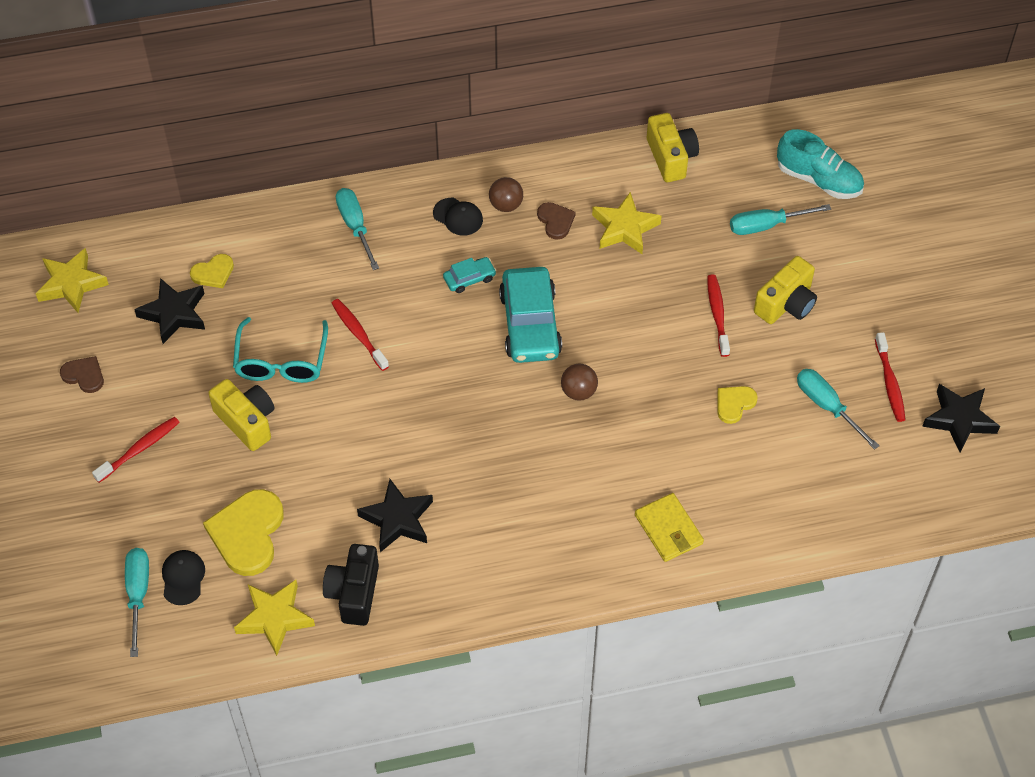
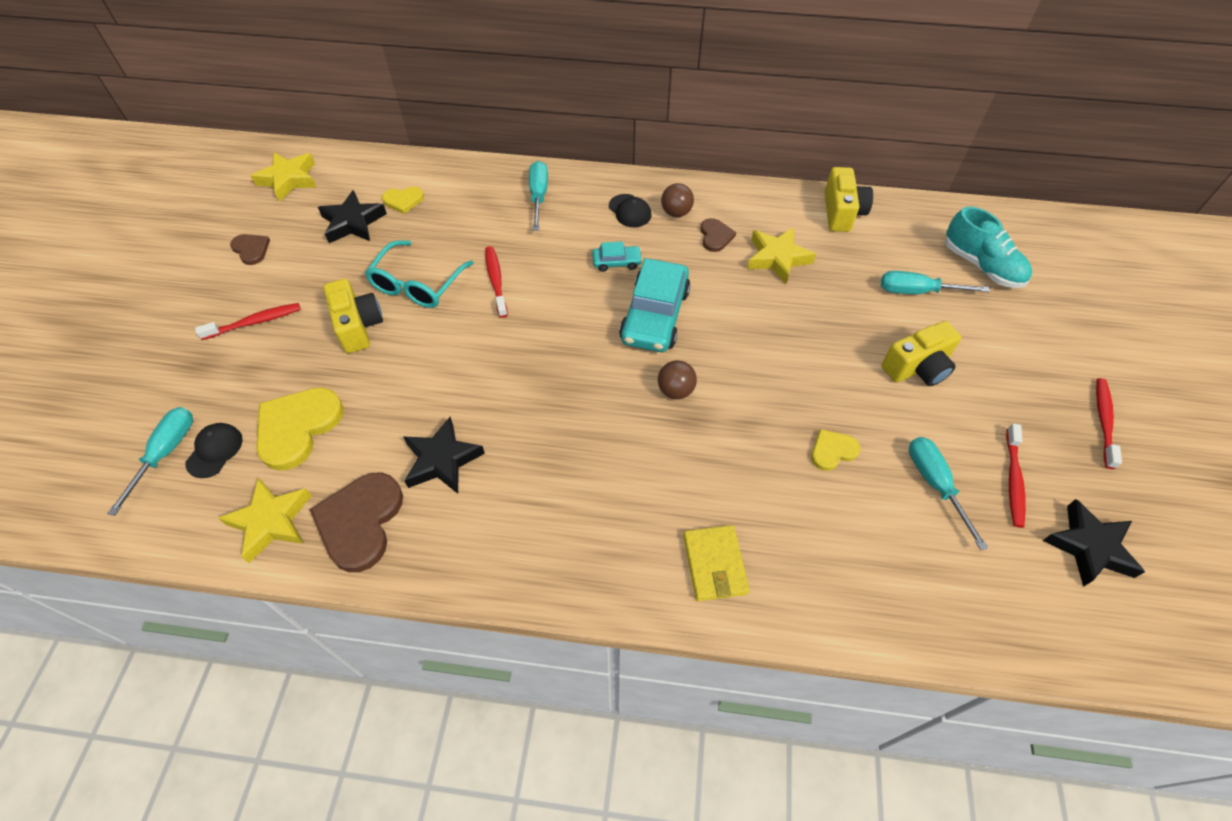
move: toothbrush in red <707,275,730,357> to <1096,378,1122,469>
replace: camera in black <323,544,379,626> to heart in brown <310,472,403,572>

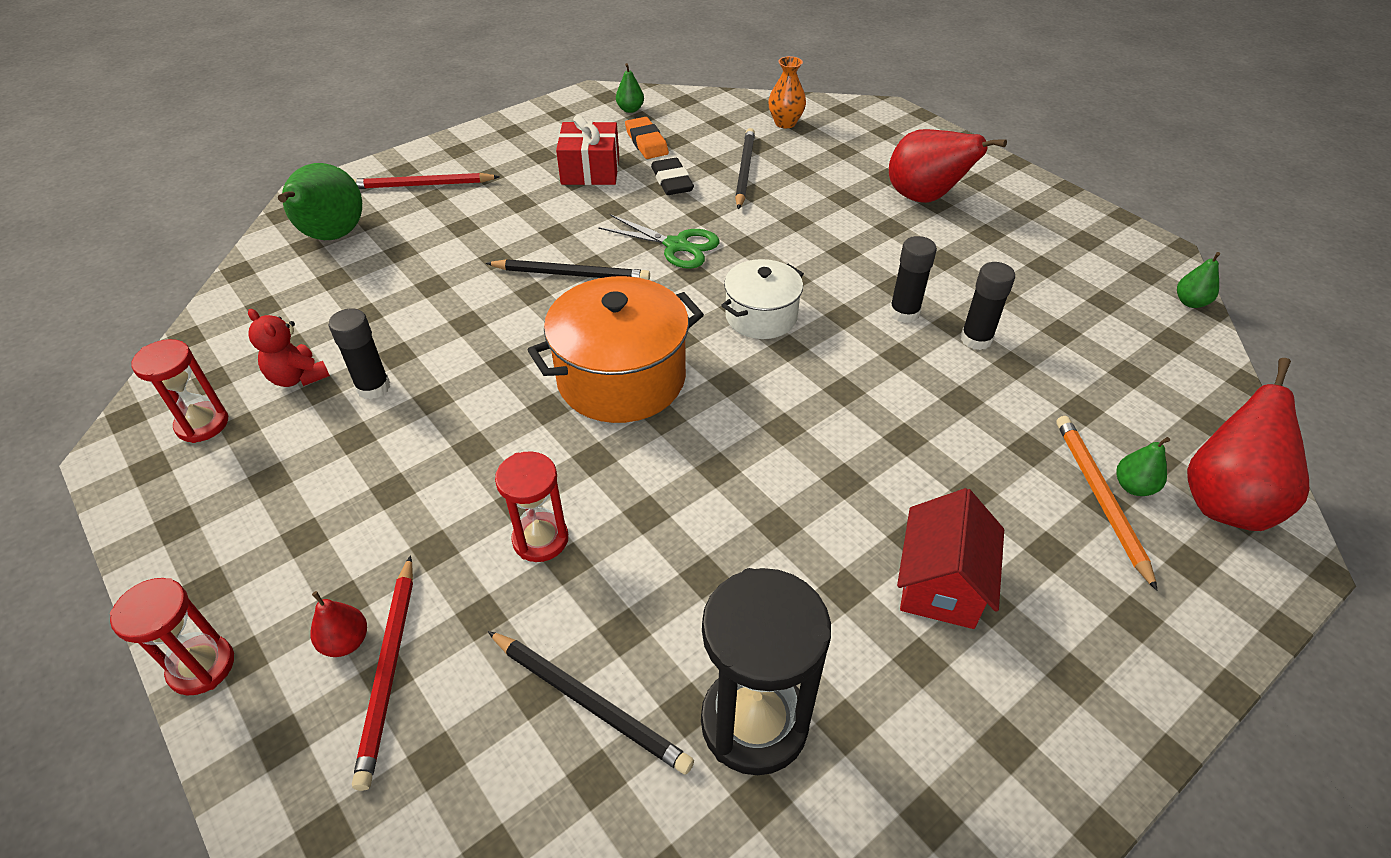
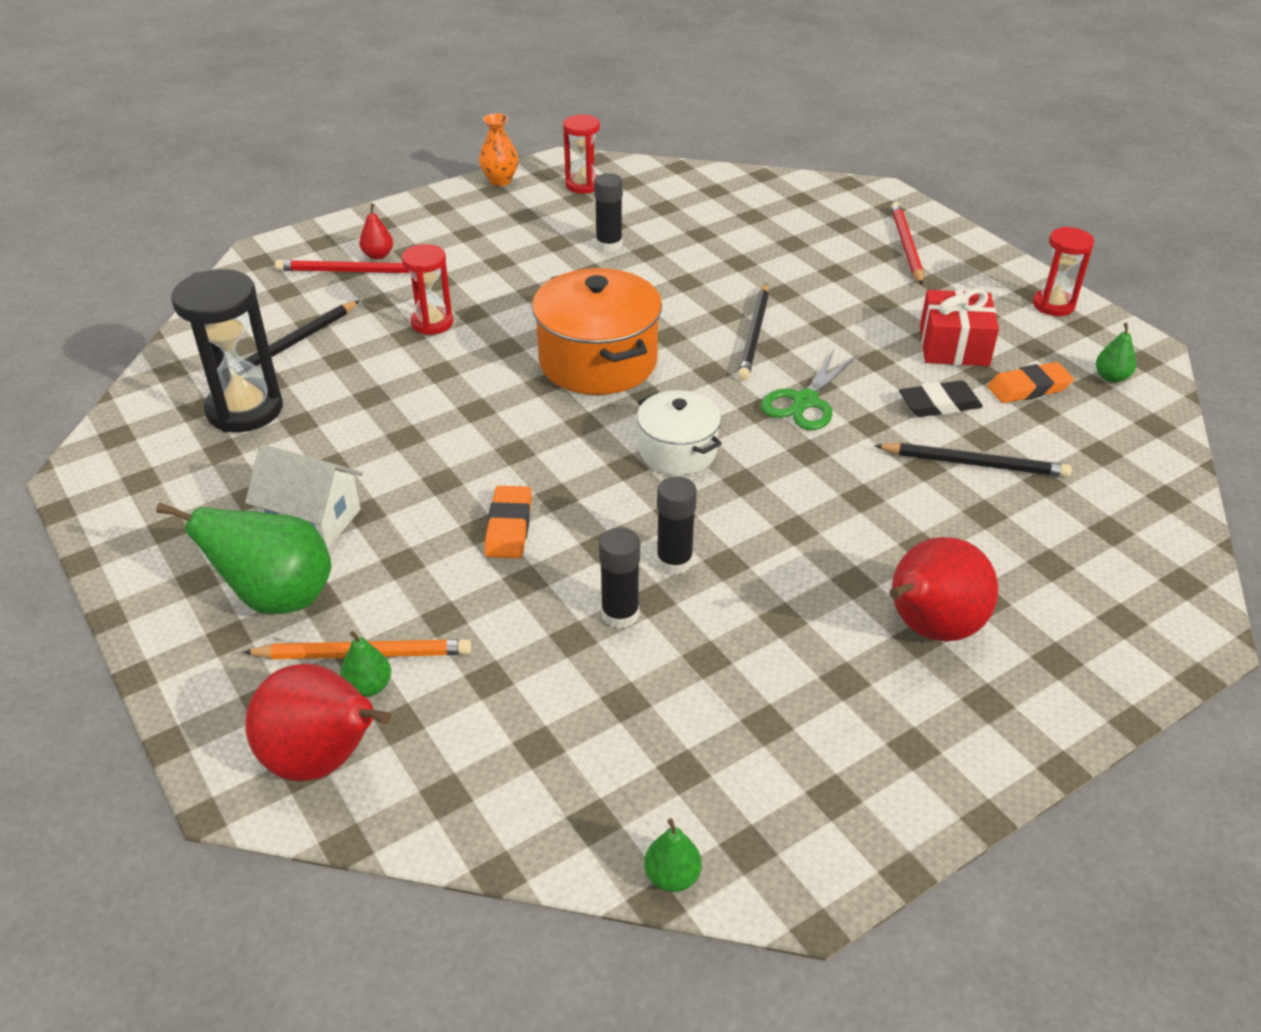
delete: teddy bear in red <248,309,330,387>
insert: eraser in orange <485,486,532,559>
move: vase in orange <768,56,806,128> to <479,113,518,186>; pear in green <278,163,362,240> to <156,503,332,615>; hourglass in red <110,578,234,695> to <1033,227,1094,316>
recolor: house in red <897,488,1004,629> to house in white <245,444,363,549>

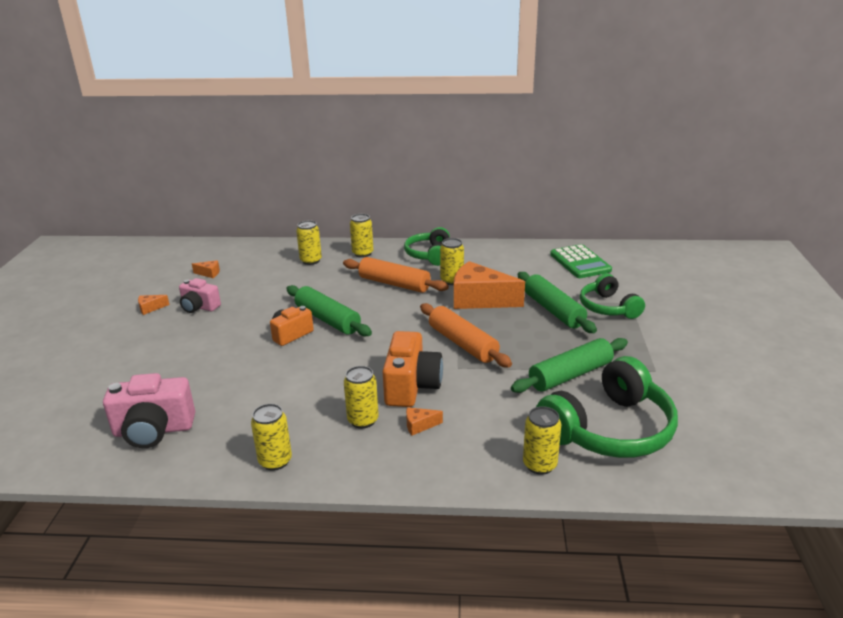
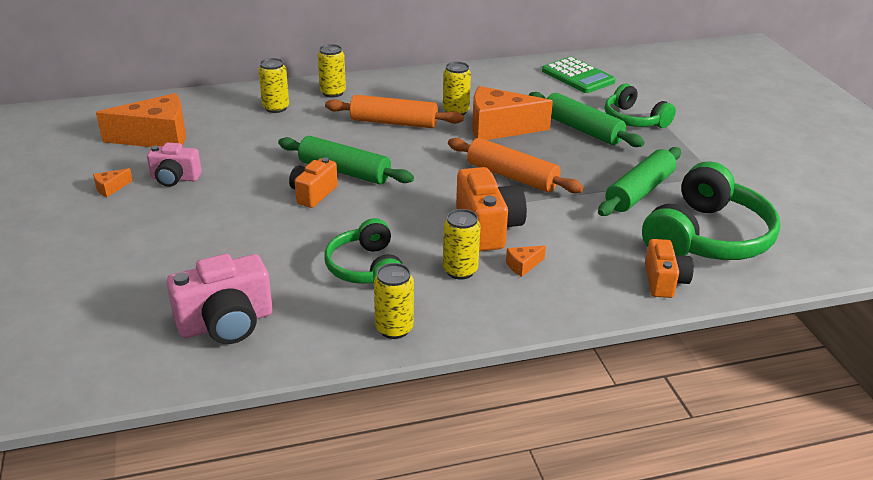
move: headphones in green <404,227,450,266> to <324,218,402,284>
replace: can in yellow <523,406,561,475> to camera in orange <645,239,694,298>
resize: cheese in orange <192,260,220,278> = <96,93,186,147> x2.47

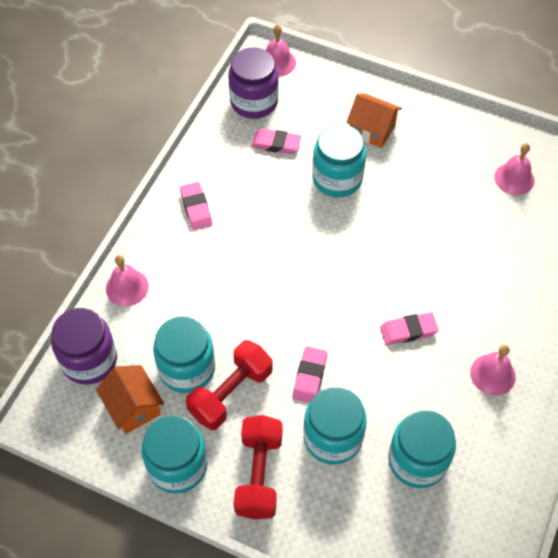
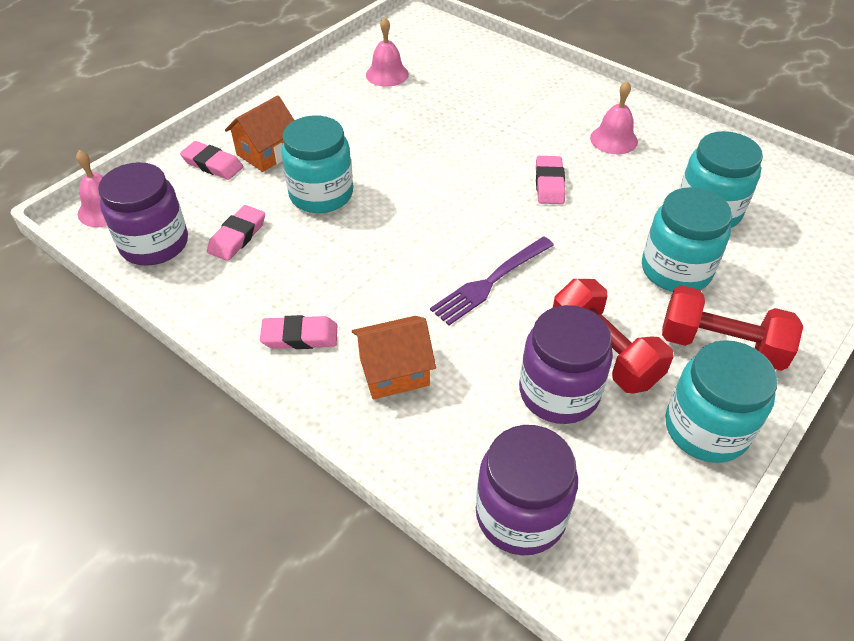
delete: bell in pink <106,255,149,306>
insert: fork in purple <430,236,554,325>
move: eraser in pink <293,346,327,403> to <180,141,243,180>; house in orange <96,365,164,434> to <352,316,436,399>
recolor: jar in turquoise <153,316,215,393> to jar in purple <519,305,613,424>

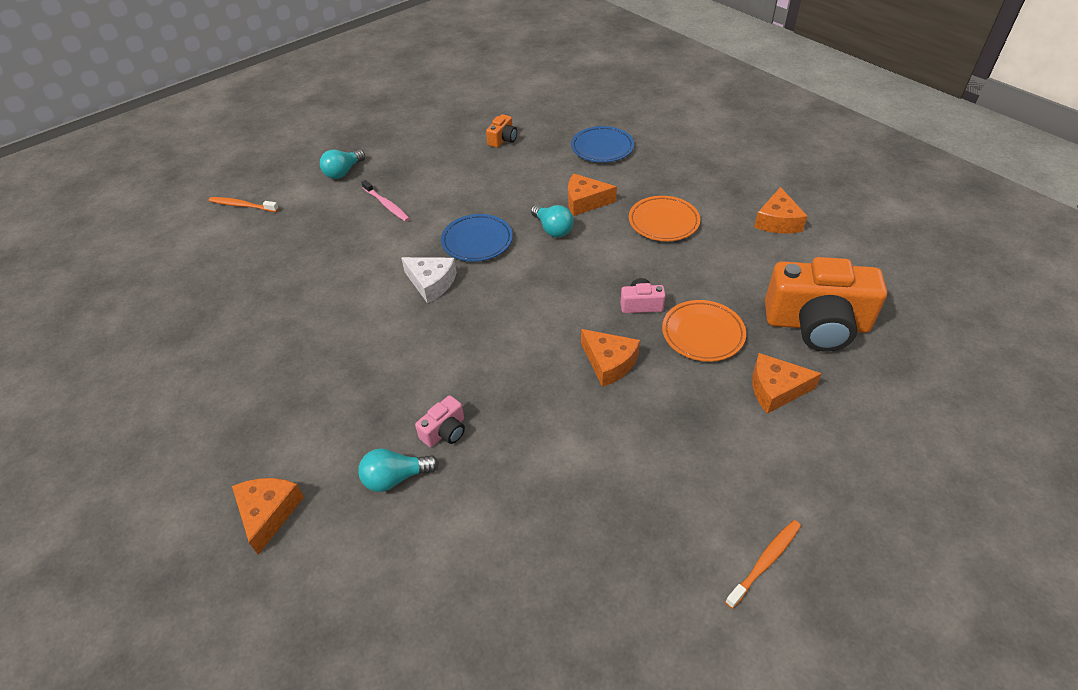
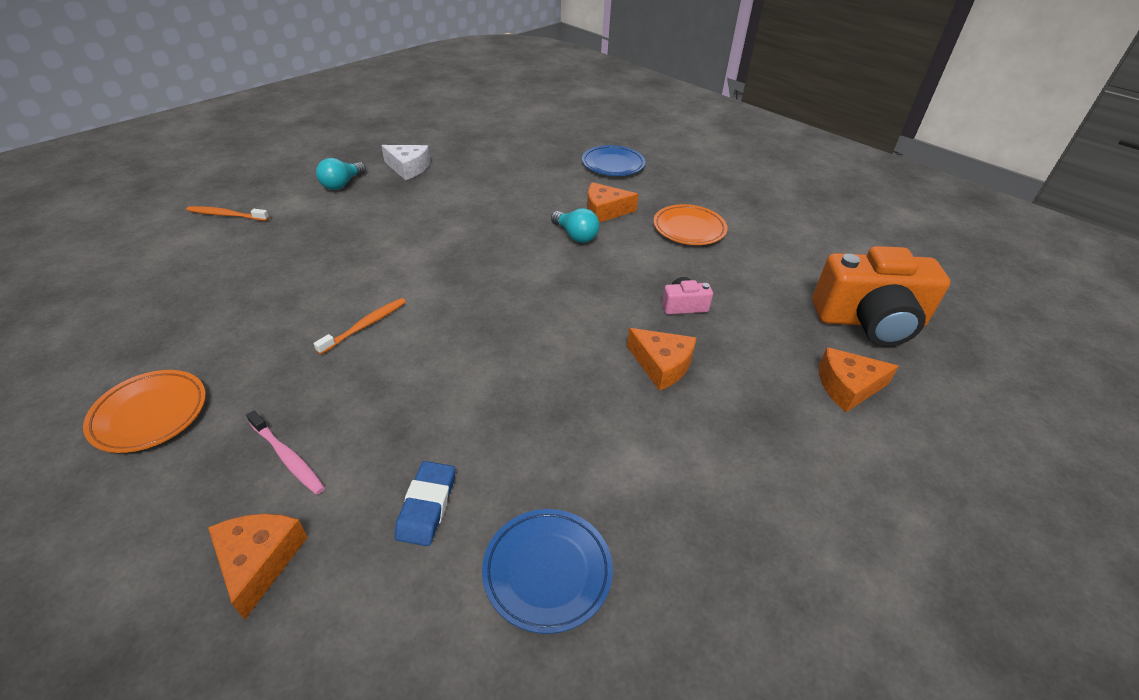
delete: camera in orange <486,114,517,148>; cheese in orange <754,187,808,234>; camera in pink <415,395,465,447>
move: toothbrush in pink <361,180,410,222> to <246,411,325,494>; plate in blue <441,214,513,262> to <482,509,613,634>; cheese in white <401,257,457,303> to <381,145,430,180>; plate in orange <662,300,746,362> to <83,370,206,453>; toothbrush in orange <725,520,801,609> to <314,298,406,355>
replace: light bulb in turquoise <358,448,439,492> to eraser in blue <395,461,455,546>

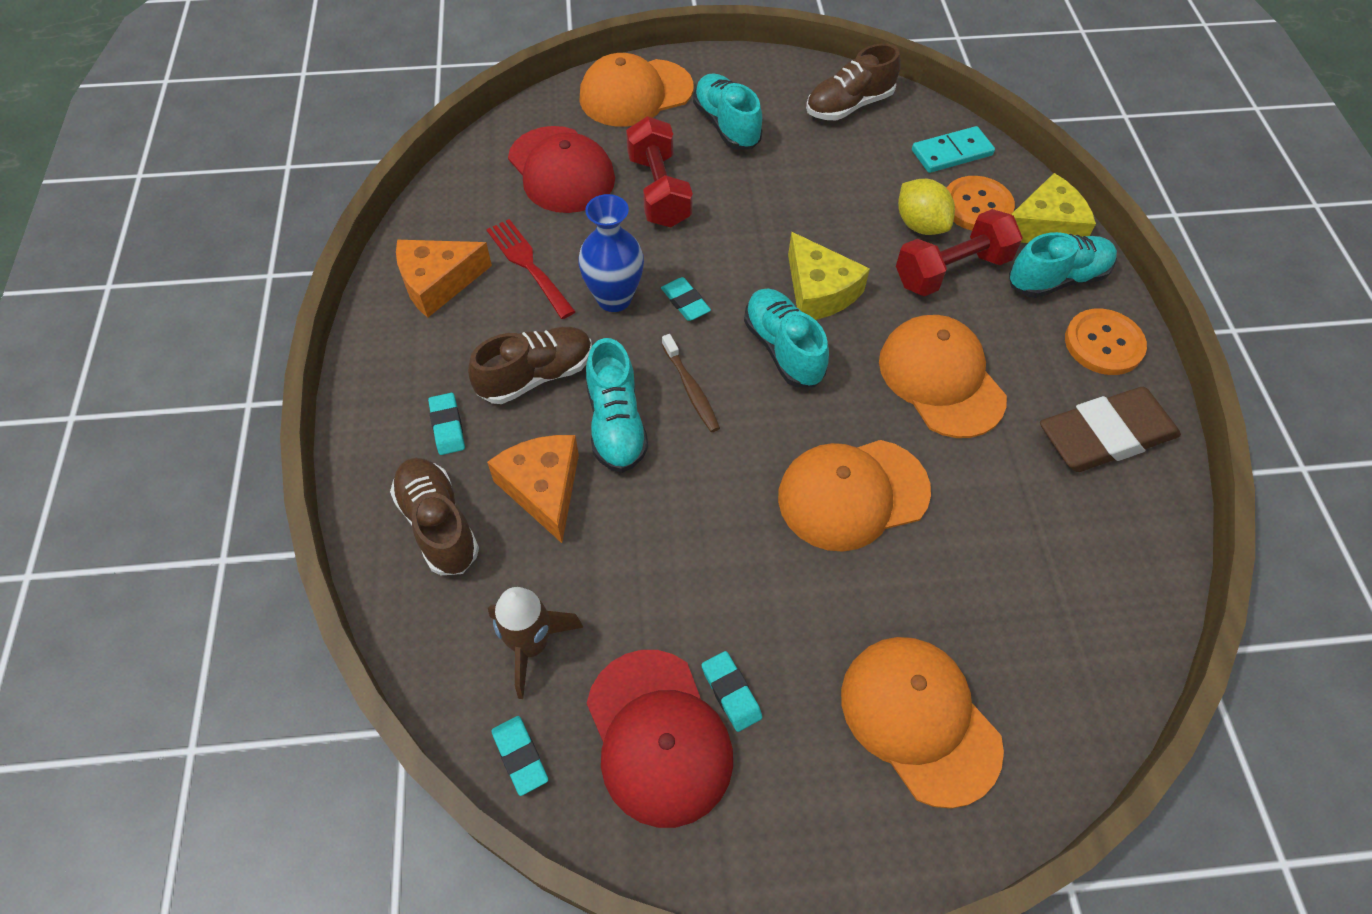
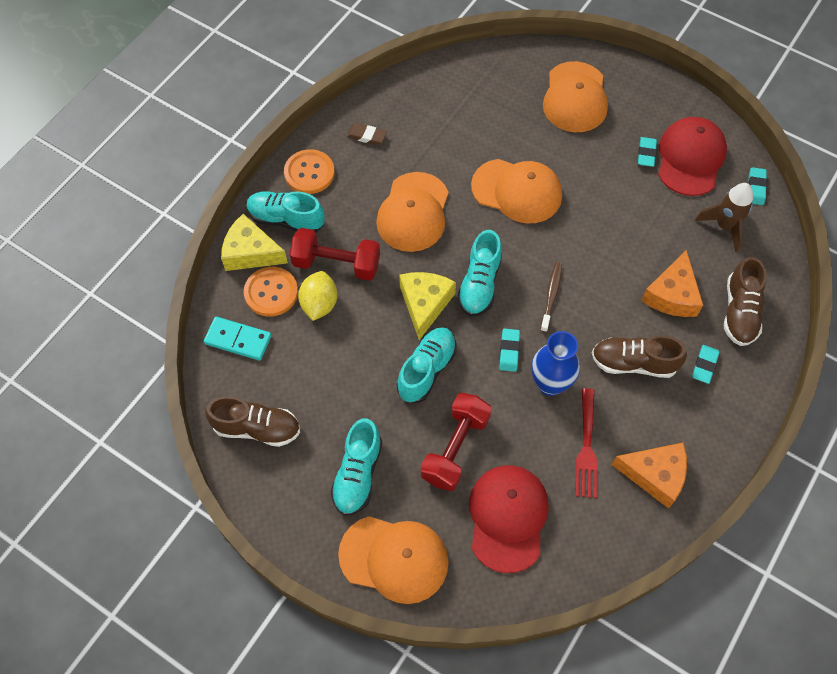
move: shoe in turquoise <586,338,648,473> to <397,327,457,403>
resize: eraser in brown <1040,387,1181,472> = <347,123,387,145> x0.45

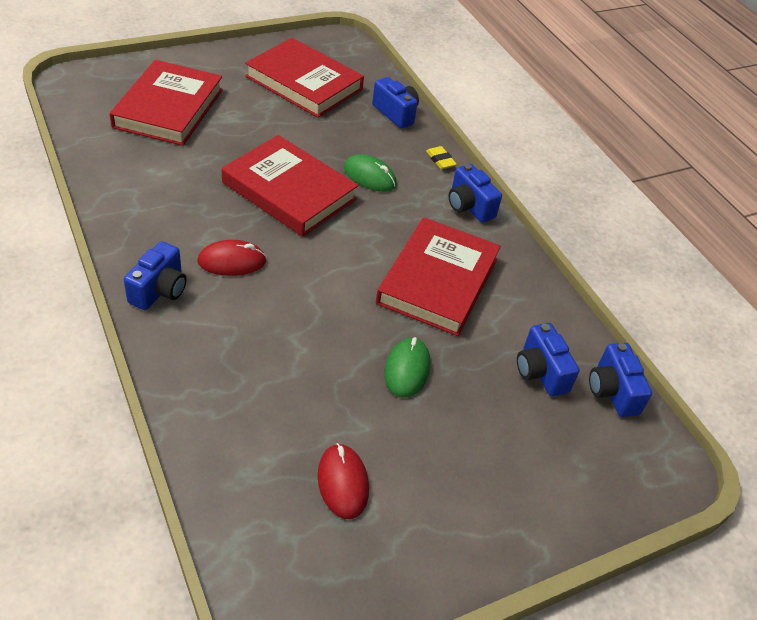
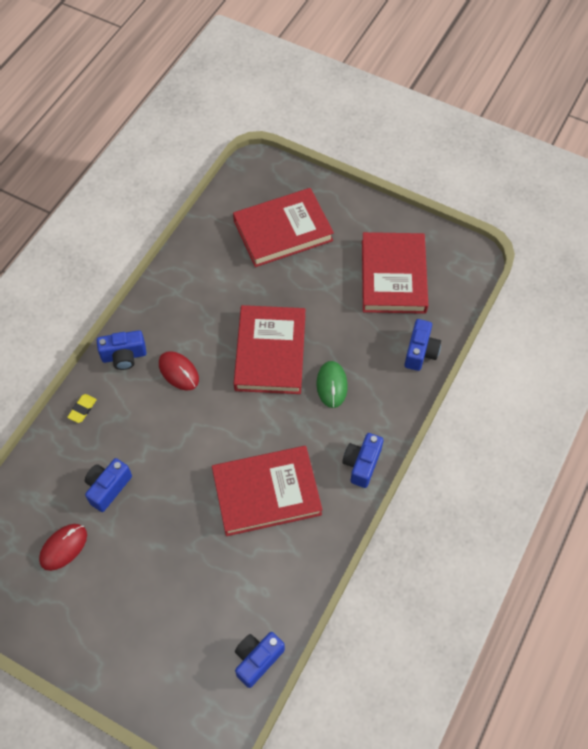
delete: mouse in green <384,337,431,398>
move: eraser in yellow <426,146,457,169> to <67,394,97,423>; camera in blue <517,323,580,396> to <85,458,132,512>

